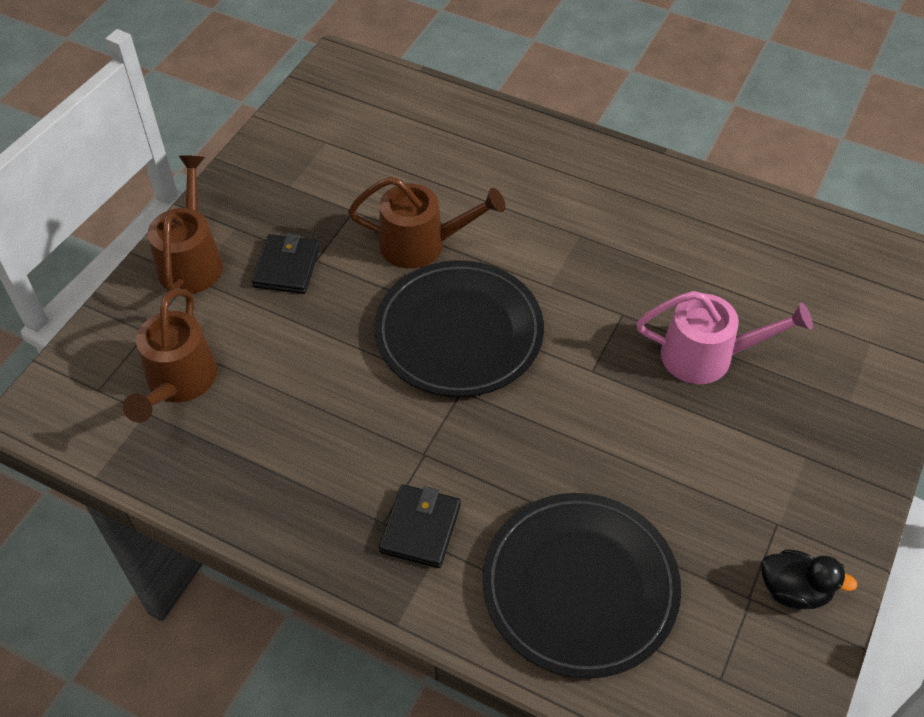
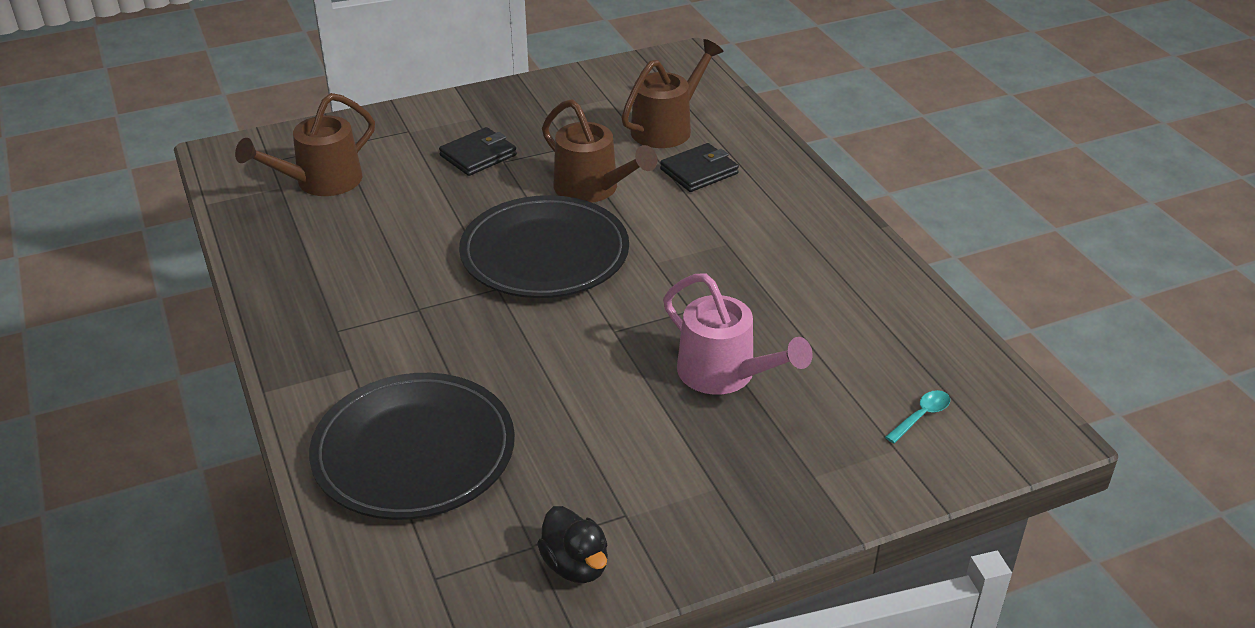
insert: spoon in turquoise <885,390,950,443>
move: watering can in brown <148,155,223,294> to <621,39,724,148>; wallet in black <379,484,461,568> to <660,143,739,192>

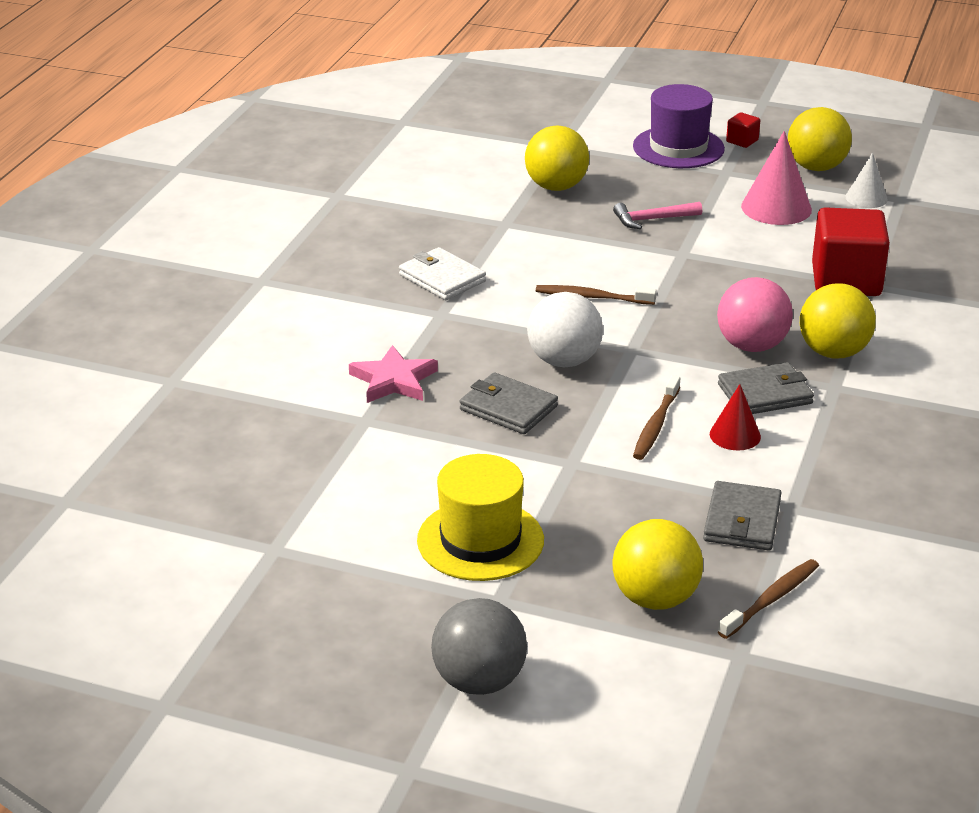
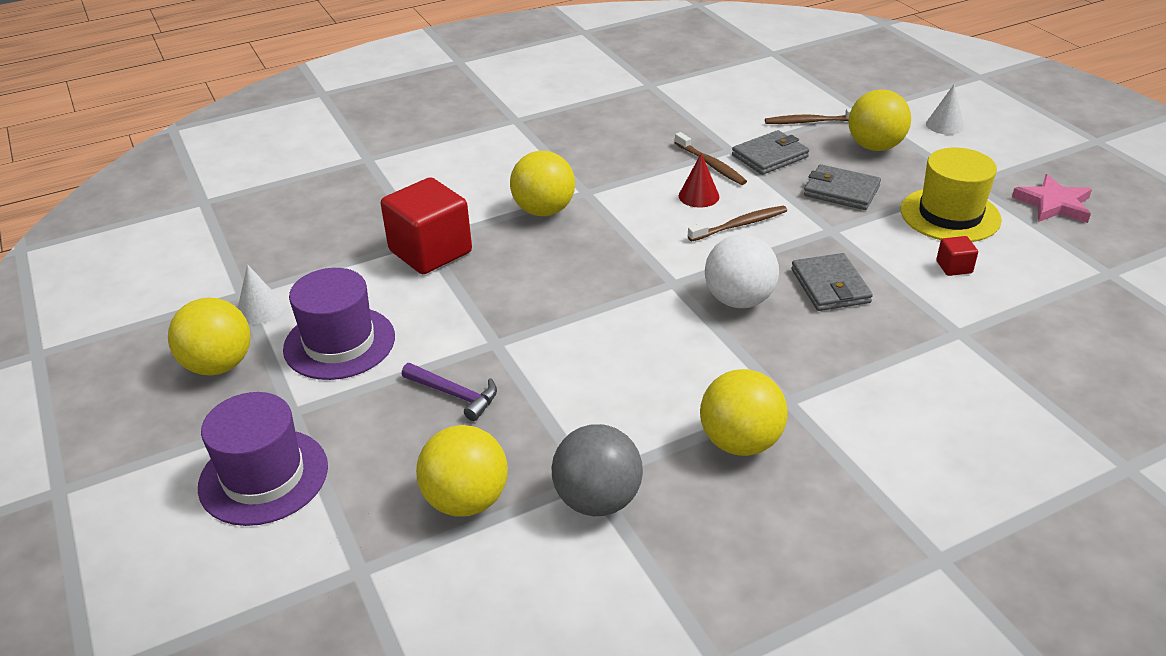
delete: ball in pink <717,277,793,352>
insert: cone in white <926,84,965,135>
move: cube in red <726,112,760,148> to <936,236,978,276>; toothbrush in brown <536,285,657,305> to <674,132,747,185>; star in pink <349,345,438,403> to <1012,174,1092,223>; wallet in grey <718,362,814,414> to <804,164,881,210>; ball in grey <431,598,527,695> to <551,424,643,516>
replace: cone in pink <741,131,812,225> to hat in purple <283,268,395,380>; wallet in white <399,247,486,300> to ball in yellow <700,369,788,456>
recolor: hammer in pink <613,202,702,229> to hammer in purple <402,363,497,421>

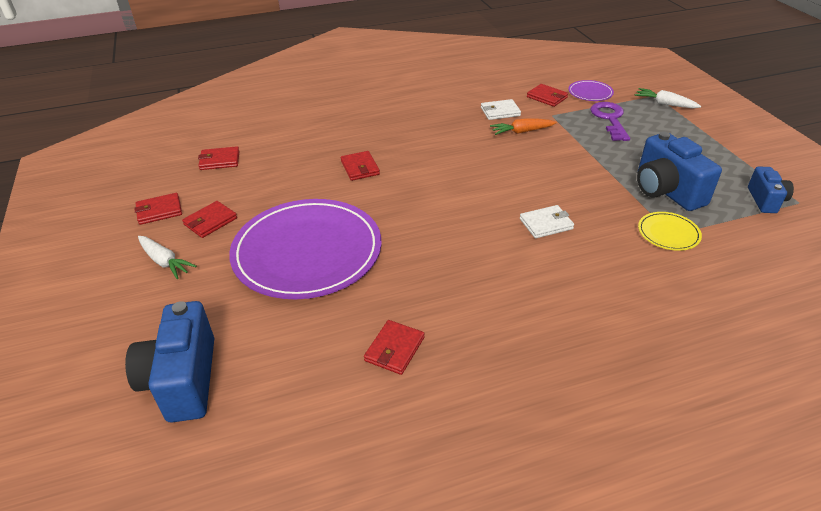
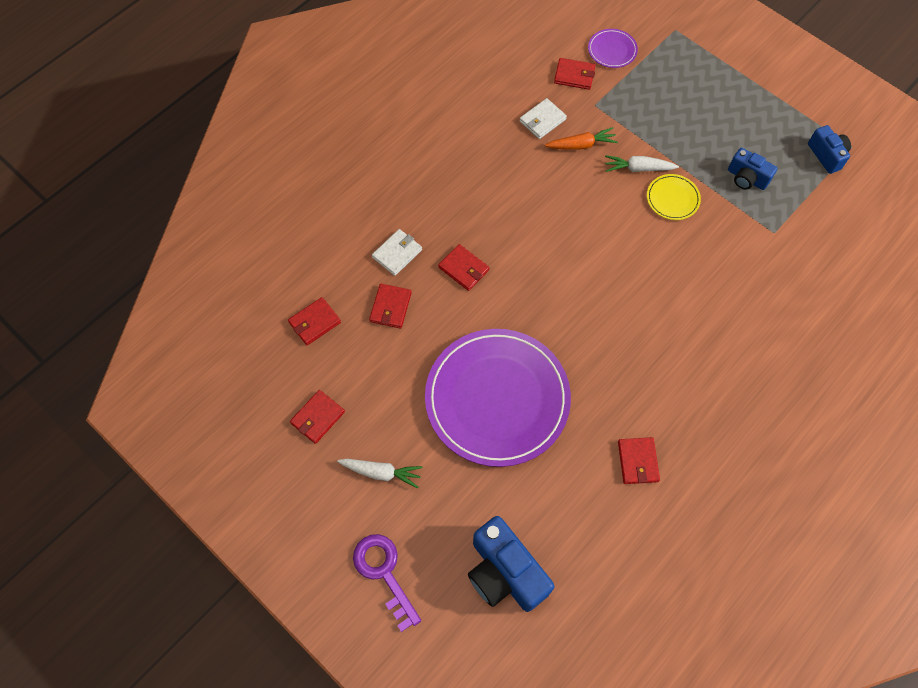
move: carrot in white <635,88,701,108> to <605,155,679,172>; key in purple <591,102,630,141> to <353,534,421,632>; wallet in red <182,201,237,238> to <369,284,412,329>; wallet in white <520,205,574,238> to <372,229,422,276>; plate in yellow <638,212,702,251> to <647,174,701,220>
rotate: carrot in orange <490,118,557,135> = <545,127,618,150> 150 degrees counterclockwise
resize: camera in blue <637,131,722,211> = <728,148,777,190> x0.58

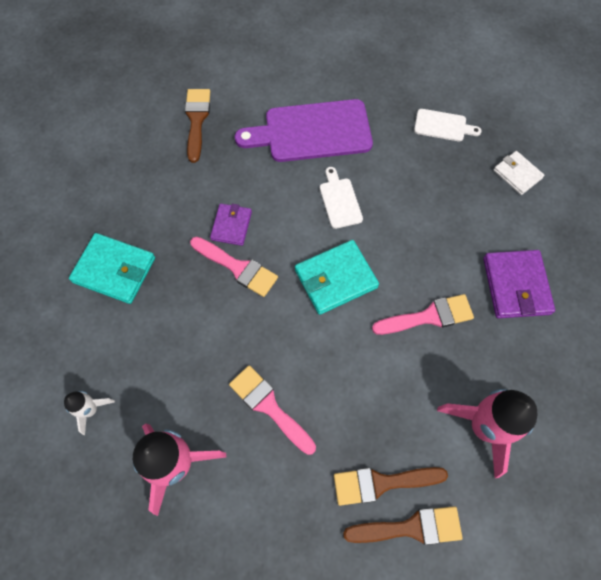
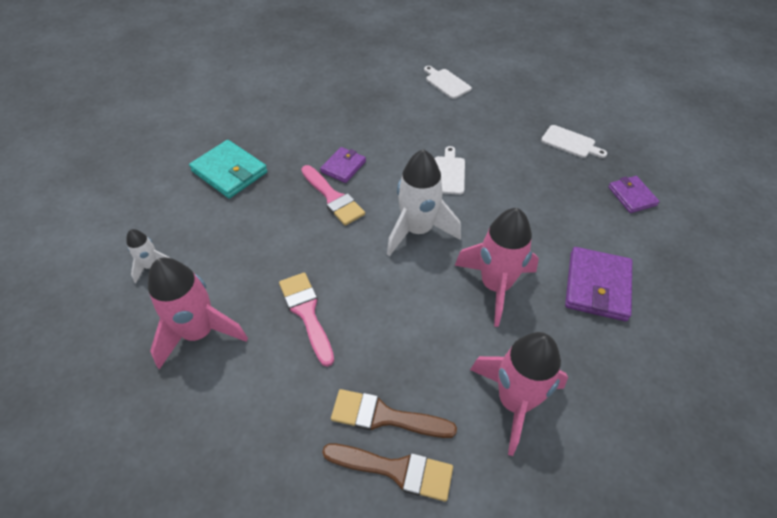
delete: brush in brown <185,89,210,163>; cutting board in purple <235,99,373,162>
insert: cutting board in white <424,66,472,99>
replace: wallet in turquoise <295,240,379,315> to rocket in white <387,149,461,256>; brush in pink <372,294,474,335> to rocket in pink <455,208,539,327>
recolor: wallet in white <494,151,544,195> to wallet in purple <608,176,660,213>

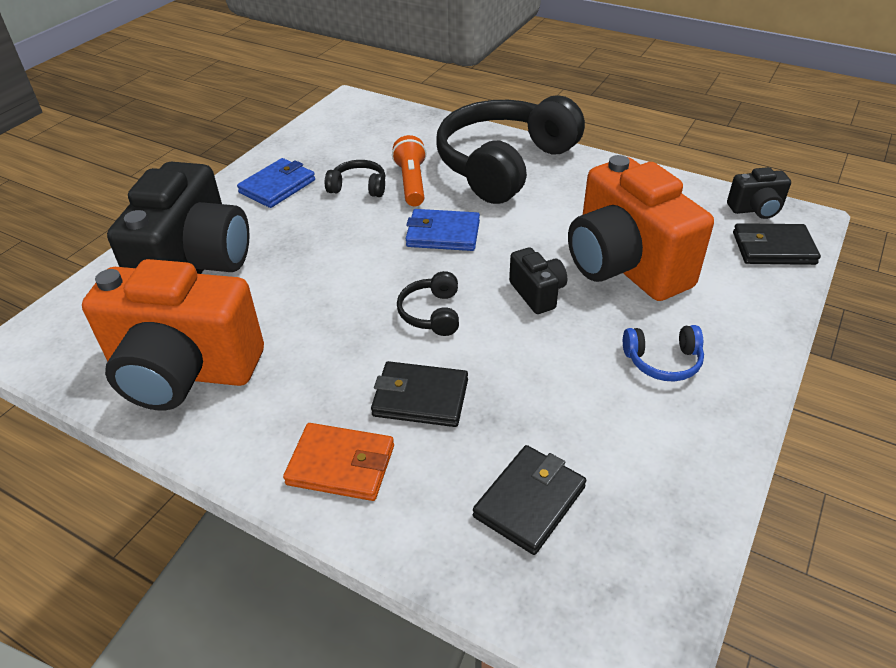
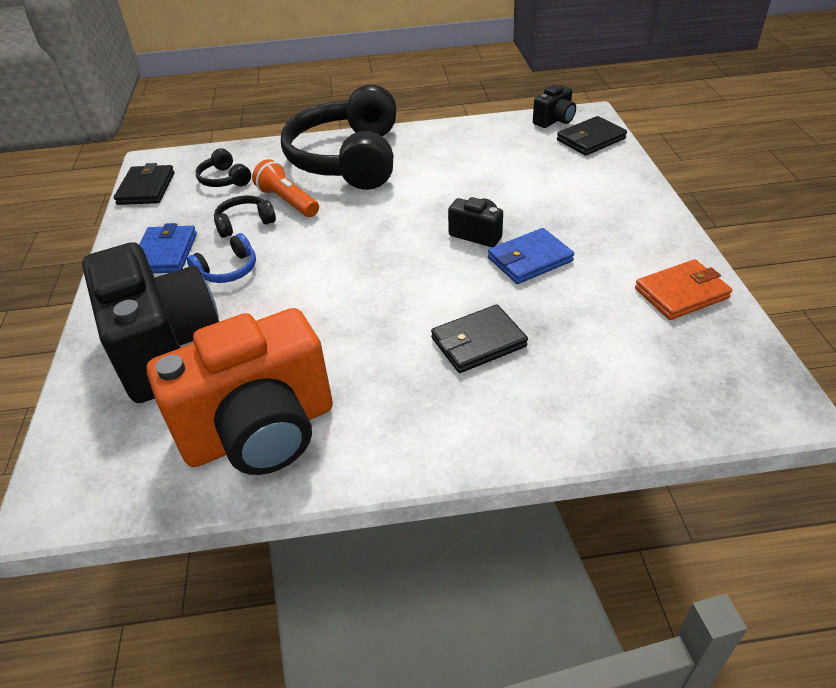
delete: camera in orange <568,155,714,301>
move: wallet in blue <405,209,480,251> to <488,228,574,284>; headphones in black <397,271,459,336> to <195,148,251,187>; headphones in blue <623,325,704,381> to <187,233,256,283>; wallet in orange <283,423,394,501> to <635,259,732,320>; wallet in black <473,445,586,555> to <114,163,174,205>

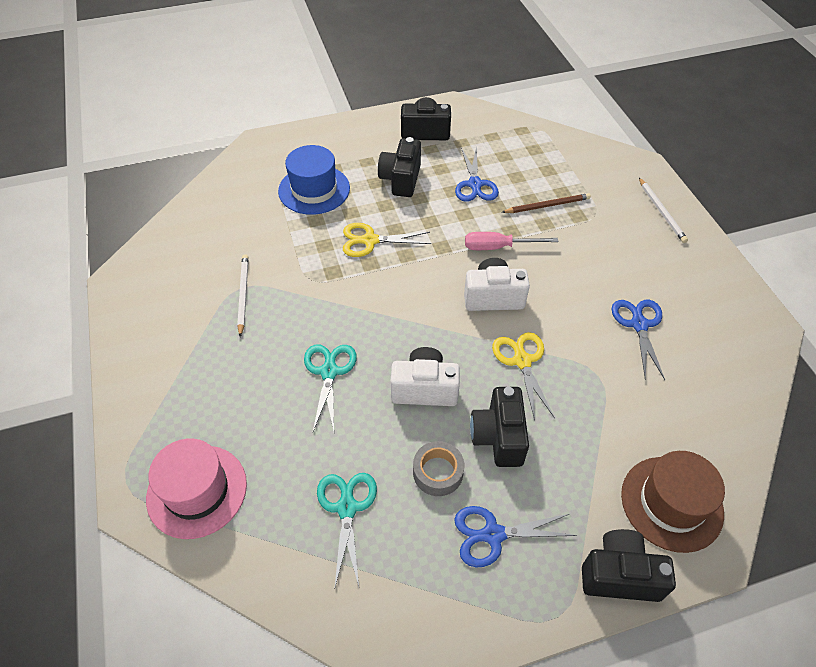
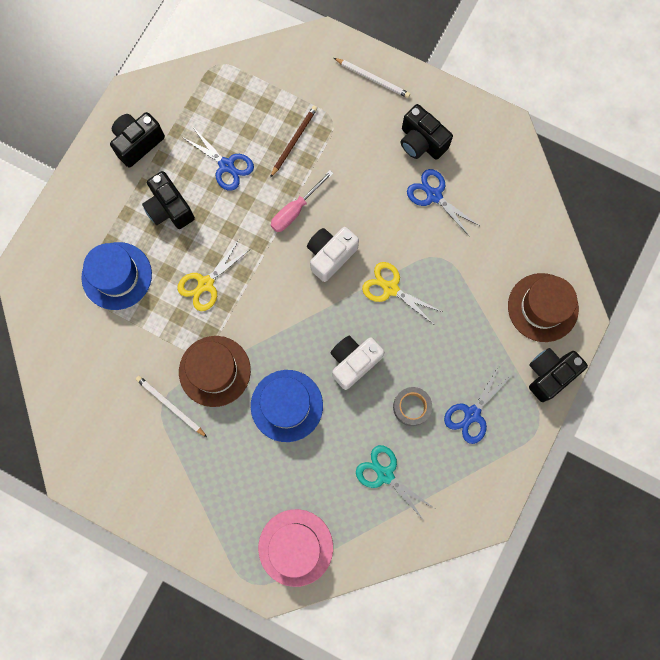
insert: hat in brown <179,336,251,407>
move: camera in black <470,387,529,467> to <401,104,453,160>
replace: scissors in turquoise <304,345,357,431> to hat in blue <251,370,323,442>

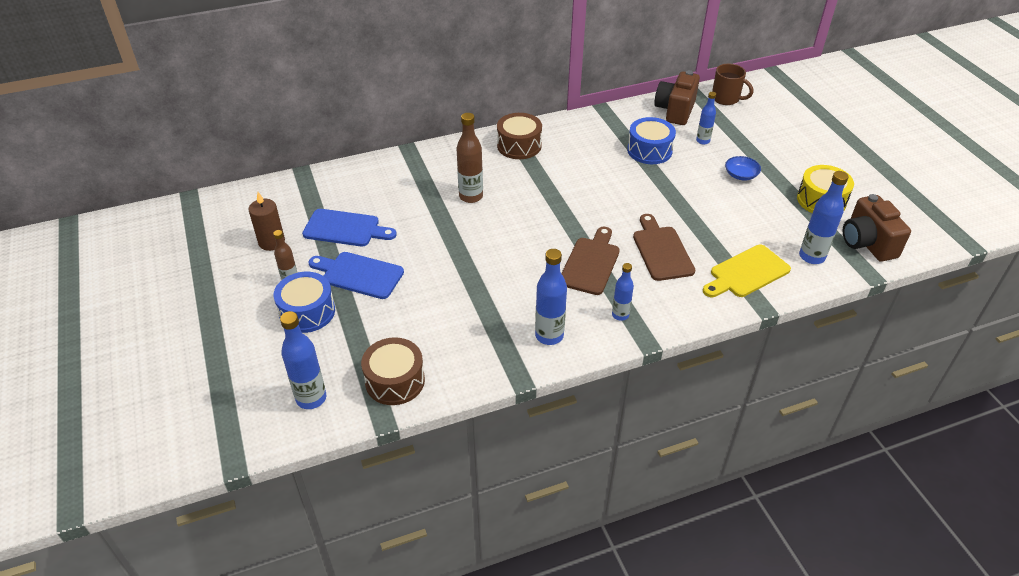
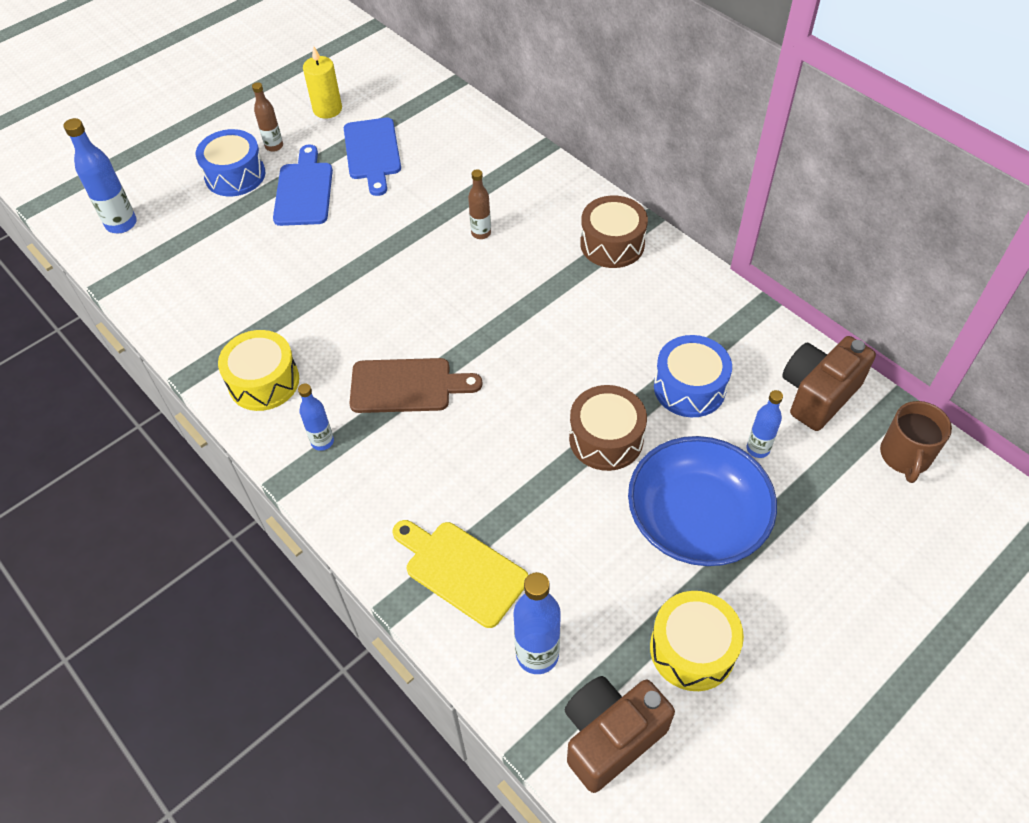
delete: cutting board in brown <633,214,695,281>
move: drum in brown <361,337,425,405> to <569,385,647,471>
replace: bottle in blue <535,249,567,345> to drum in yellow <218,330,299,411>
recolor: candle in brown <249,192,285,251> to candle in yellow <303,46,342,118>
rotate: camera in brown <654,70,700,125> = <782,336,876,431> 45 degrees counterclockwise
resize: bottle in brown <456,113,483,203> = <468,169,491,239> x0.62; bowl in blue <725,156,761,181> = <628,436,777,566> x2.40

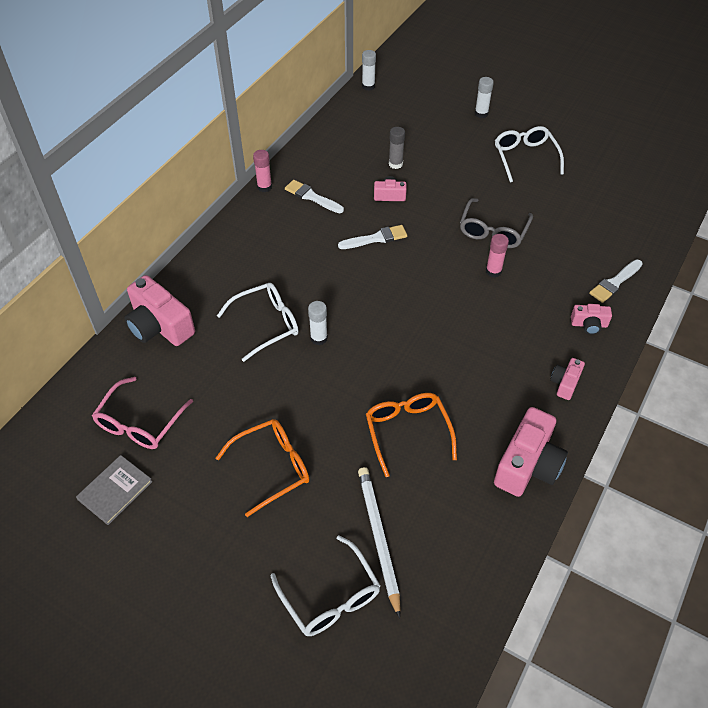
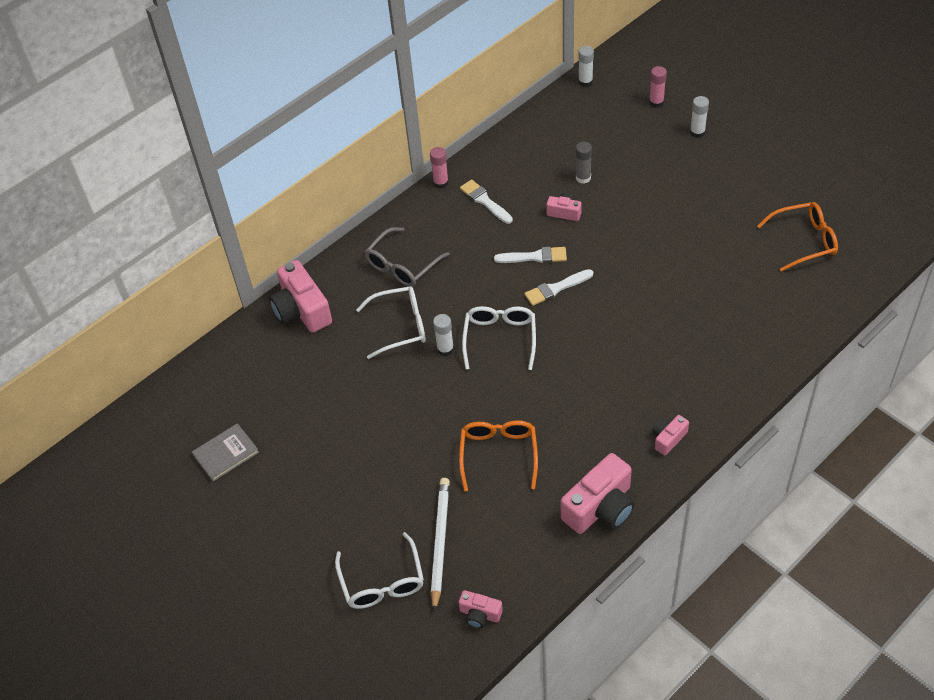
delete: glasses in pink <92,377,193,449>
move: glasses in white <495,126,564,183> to <462,306,536,370>; glasses in grey <460,198,533,248> to <365,227,450,287>; glue stick in pink <486,234,509,278> to <649,66,667,108>; brush in white <589,259,643,303> to <524,269,593,306>; camera in pink <571,304,612,335> to <459,590,503,628>; glasses in orange <216,419,309,517> to <757,202,838,272>

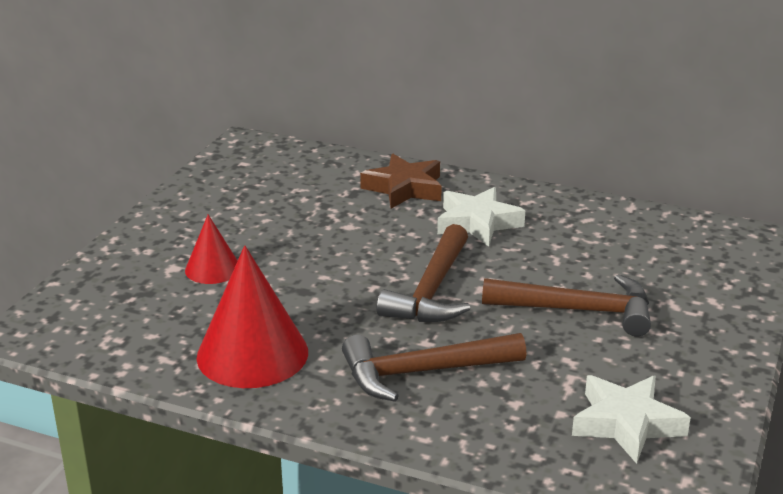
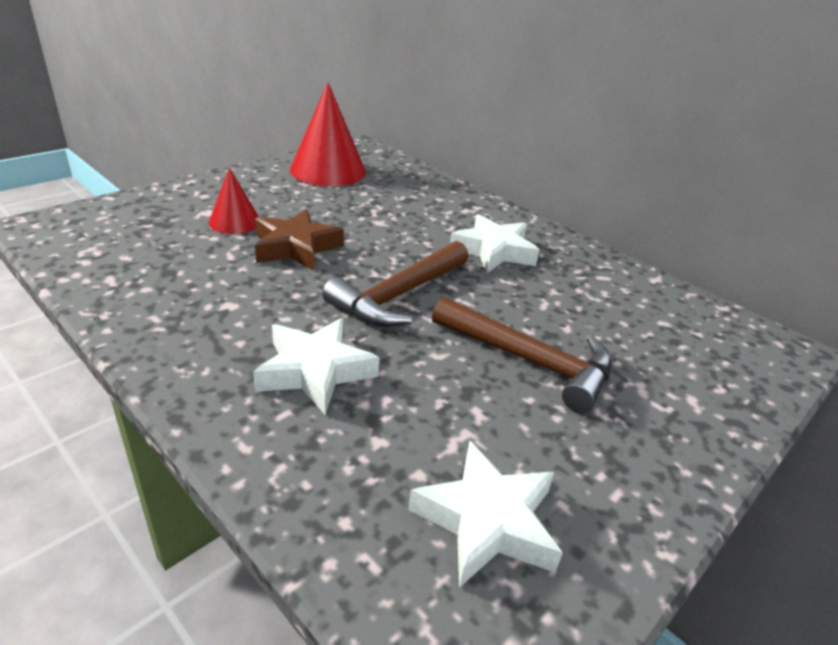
move: star in brown <360,154,442,209> to <255,209,344,270>; cone in red <197,246,308,388> to <290,82,366,186>
replace: hammer in brown <342,333,526,402> to star in white <253,318,379,414>

